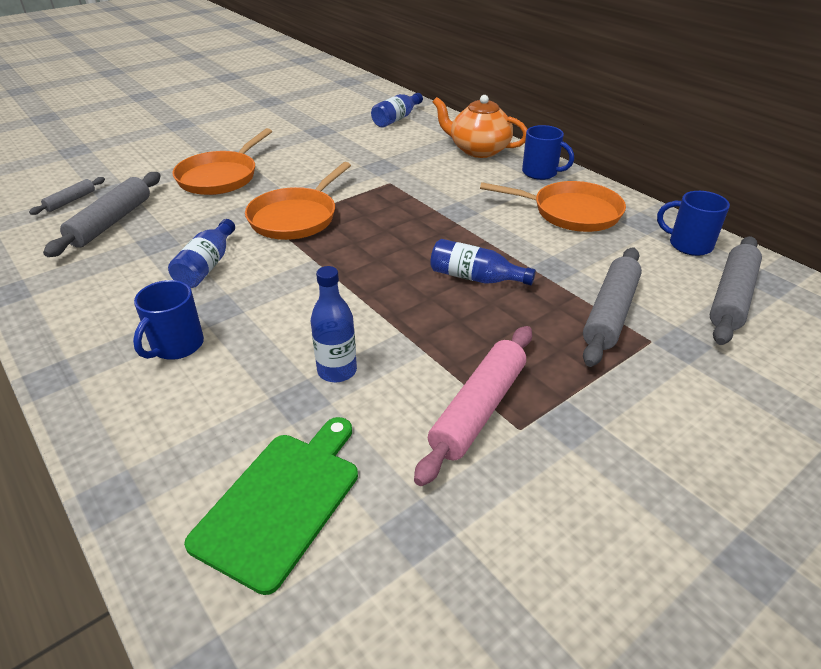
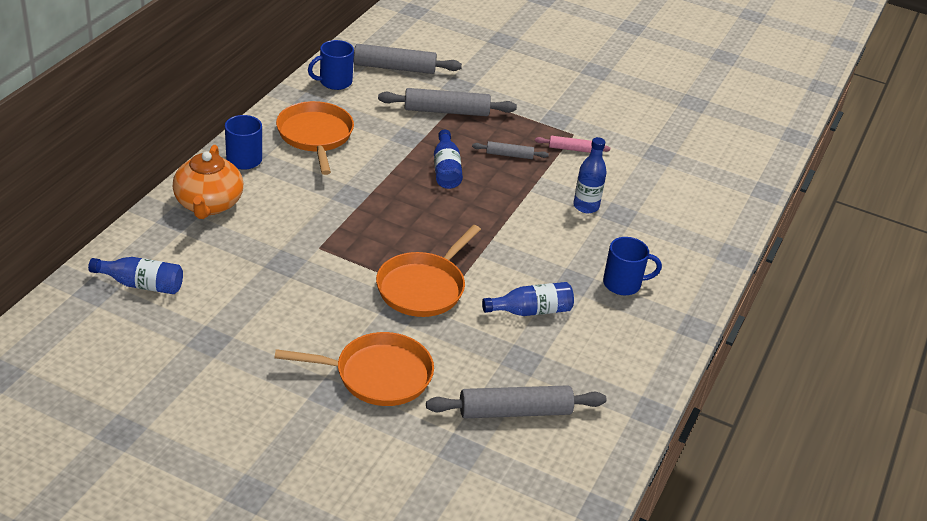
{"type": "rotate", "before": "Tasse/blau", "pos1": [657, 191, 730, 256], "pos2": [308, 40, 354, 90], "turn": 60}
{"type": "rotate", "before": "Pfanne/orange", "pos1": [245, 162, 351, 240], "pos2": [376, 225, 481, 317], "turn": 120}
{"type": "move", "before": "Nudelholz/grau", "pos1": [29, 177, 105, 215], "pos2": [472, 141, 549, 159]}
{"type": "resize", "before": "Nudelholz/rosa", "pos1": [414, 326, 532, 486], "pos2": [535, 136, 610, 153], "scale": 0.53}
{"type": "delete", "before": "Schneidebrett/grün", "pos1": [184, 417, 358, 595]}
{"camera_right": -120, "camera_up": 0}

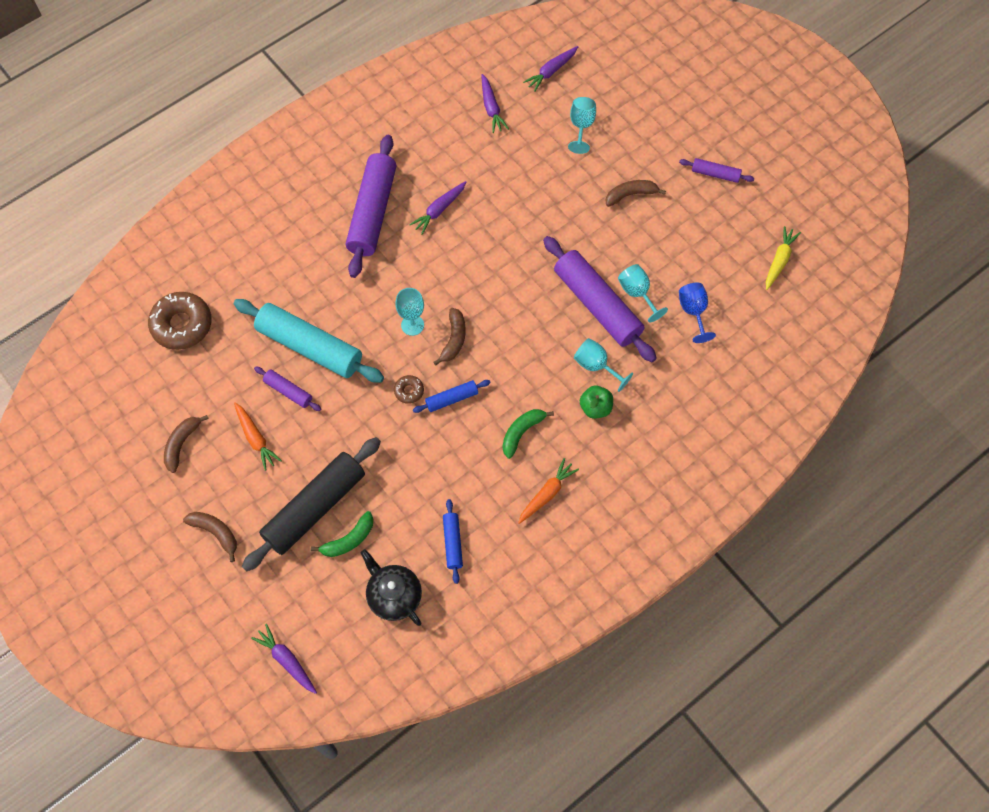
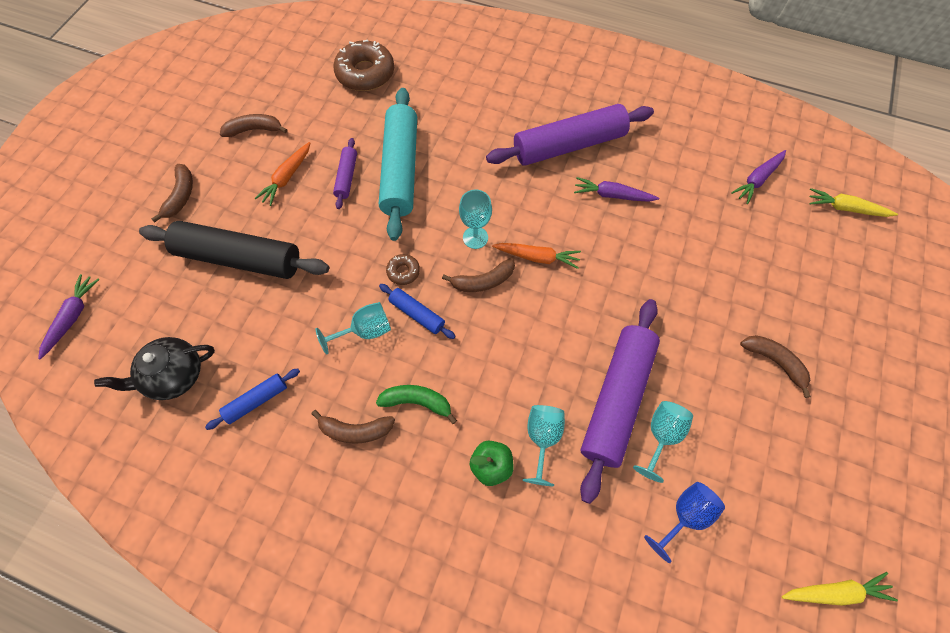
{"type": "rotate", "before": "Teekanne/schwarz", "pos1": [361, 549, 422, 626], "pos2": [94, 337, 215, 400], "turn": -135}
{"type": "insert", "after": "Banane/braun", "pos2": [312, 410, 395, 444]}
{"type": "move", "before": "Kelch/türkis", "pos1": [568, 97, 596, 154], "pos2": [316, 302, 391, 354]}
{"type": "move", "before": "Karotte/orange", "pos1": [518, 458, 579, 524], "pos2": [492, 243, 581, 269]}
{"type": "recolor", "before": "Karotte/lila", "after": "Karotte/gelb", "pos1": [523, 46, 578, 92], "pos2": [809, 188, 898, 217]}
{"type": "delete", "before": "Banane/grün", "pos1": [311, 511, 373, 557]}
{"type": "delete", "before": "Nudelholz/lila", "pos1": [679, 158, 755, 183]}
{"camera_right": 60, "camera_up": 0}

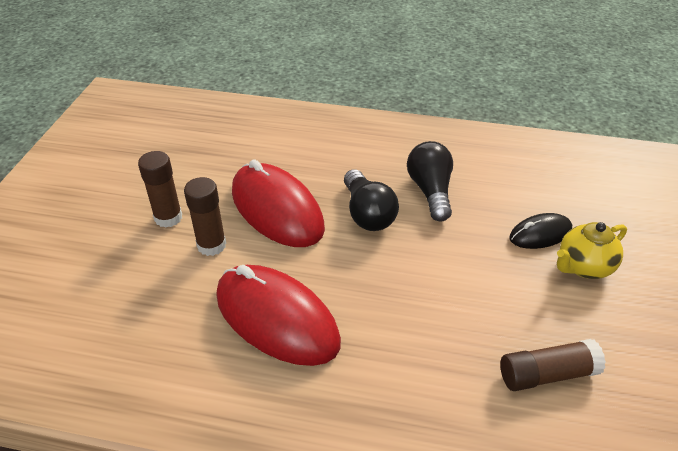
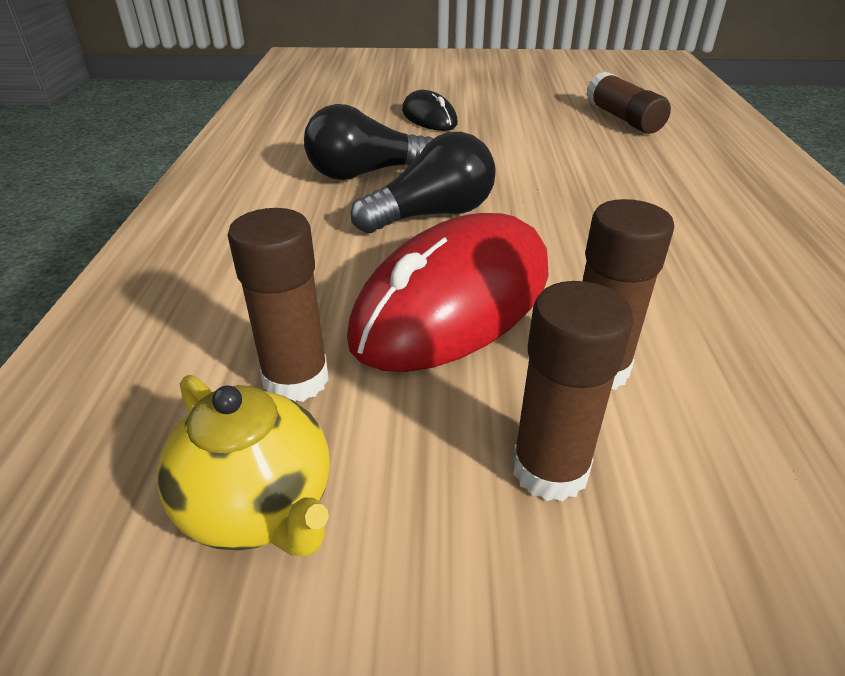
{"type": "move", "before": "Teekanne/gelb", "pos1": [557, 222, 627, 279], "pos2": [157, 375, 330, 556]}
{"type": "insert", "after": "Klebestift/braun", "pos2": [228, 208, 329, 402]}
{"type": "delete", "before": "Computermaus/rot", "pos1": [216, 265, 341, 366]}
{"camera_right": -100, "camera_up": -5}

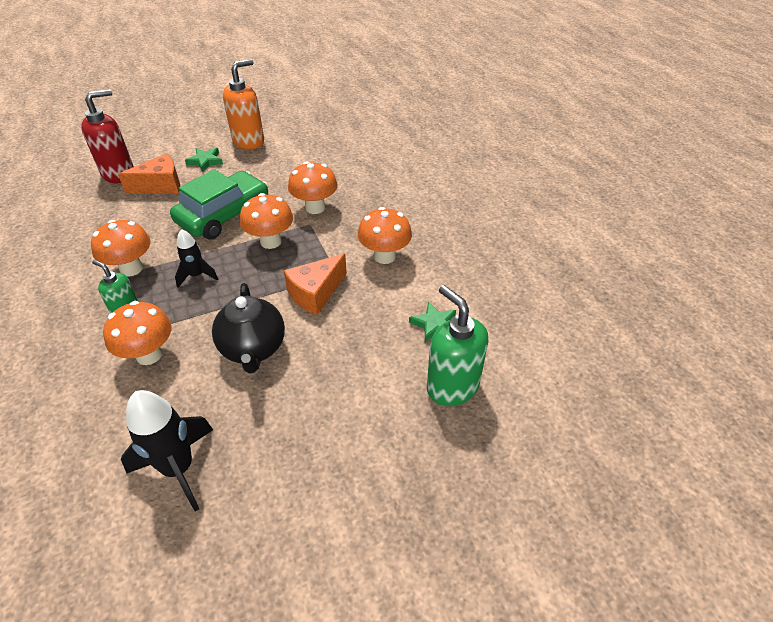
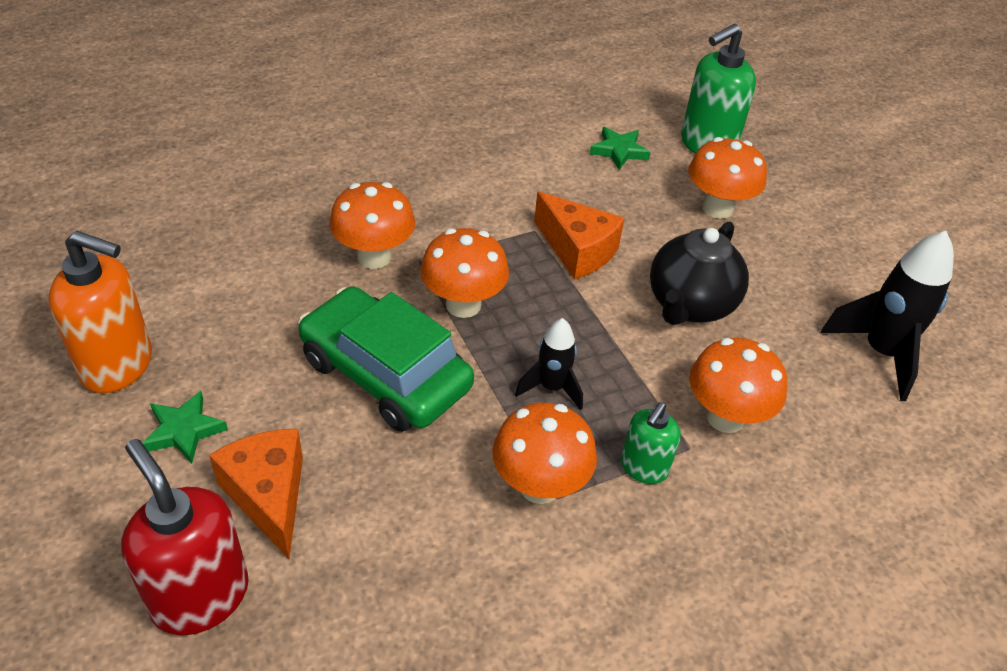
{"type": "rotate", "before": "Seifenspender/orange", "pos1": [223, 59, 264, 149], "pos2": [48, 231, 152, 393], "turn": 150}
{"type": "rotate", "before": "Teekanne/schwarz", "pos1": [212, 283, 285, 373], "pos2": [650, 221, 749, 325], "turn": 135}
{"type": "move", "before": "Pilz/orange", "pos1": [358, 207, 412, 264], "pos2": [688, 137, 767, 219]}
{"camera_right": -95, "camera_up": 0}

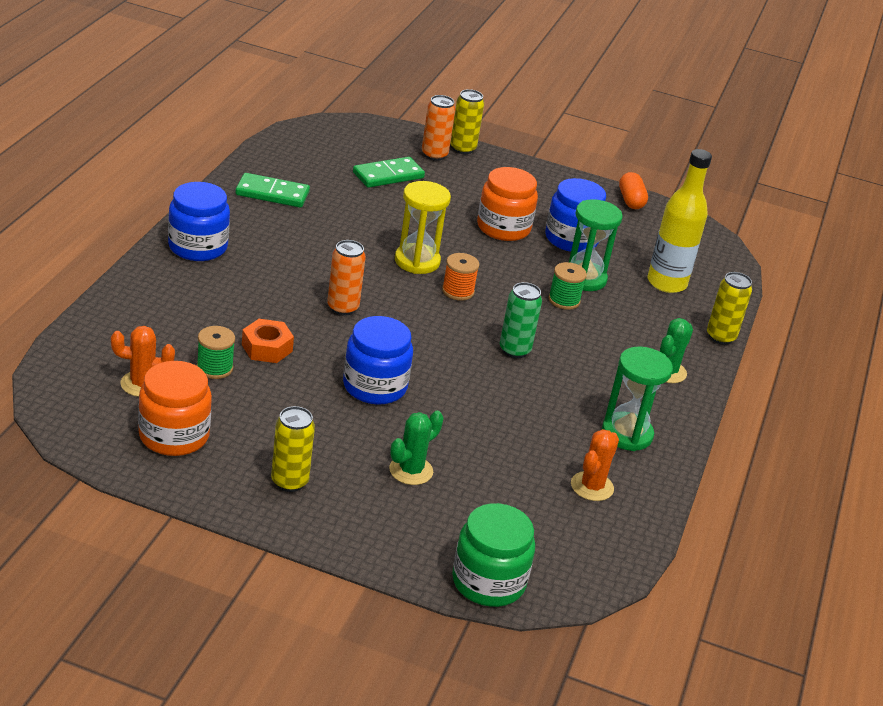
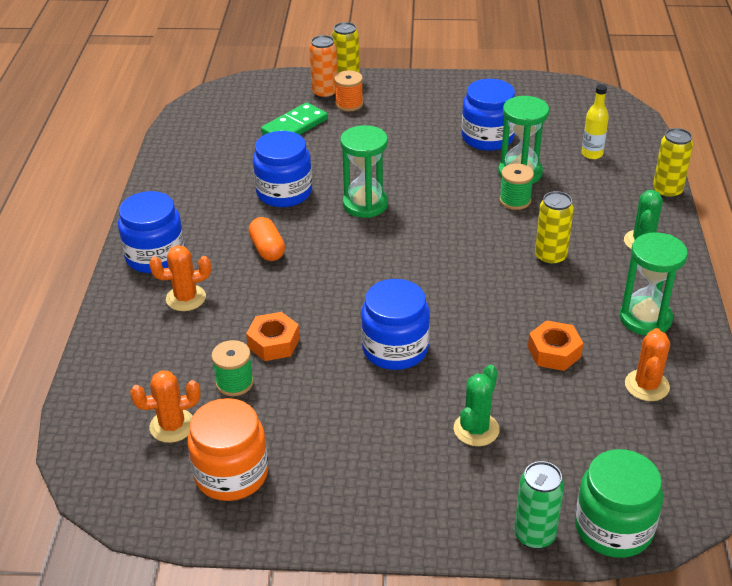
{"type": "insert", "after": "Kaktus/orange", "pos2": [149, 245, 211, 311]}
{"type": "move", "before": "Kapsel/orange", "pos1": [619, 172, 648, 209], "pos2": [249, 217, 285, 261]}
{"type": "insert", "after": "Einmachglas/blau", "pos2": [253, 131, 312, 207]}
{"type": "move", "before": "Garnrolle/orange", "pos1": [442, 253, 479, 301], "pos2": [334, 70, 363, 111]}
{"type": "recolor", "before": "Sanduhr/gelb", "after": "Sanduhr/grün", "pos1": [395, 181, 451, 274], "pos2": [340, 125, 388, 218]}
{"type": "move", "before": "Dose/grün", "pos1": [500, 282, 542, 358], "pos2": [514, 461, 564, 549]}
{"type": "insert", "after": "Sechskantmutter/orange", "pos2": [528, 320, 583, 371]}
{"type": "move", "before": "Dose/gelb", "pos1": [271, 406, 315, 492], "pos2": [535, 191, 574, 266]}
{"type": "resize", "before": "Flasche/gelb", "pos1": [647, 149, 712, 293], "pos2": [582, 84, 609, 159], "scale": 0.55}
{"type": "delete", "before": "Dominostein/grün", "pos1": [235, 173, 310, 208]}
{"type": "delete", "before": "Dose/orange", "pos1": [327, 240, 366, 316]}
{"type": "delete", "before": "Einmachglas/orange", "pos1": [477, 167, 538, 241]}
{"camera_right": -10, "camera_up": 5}

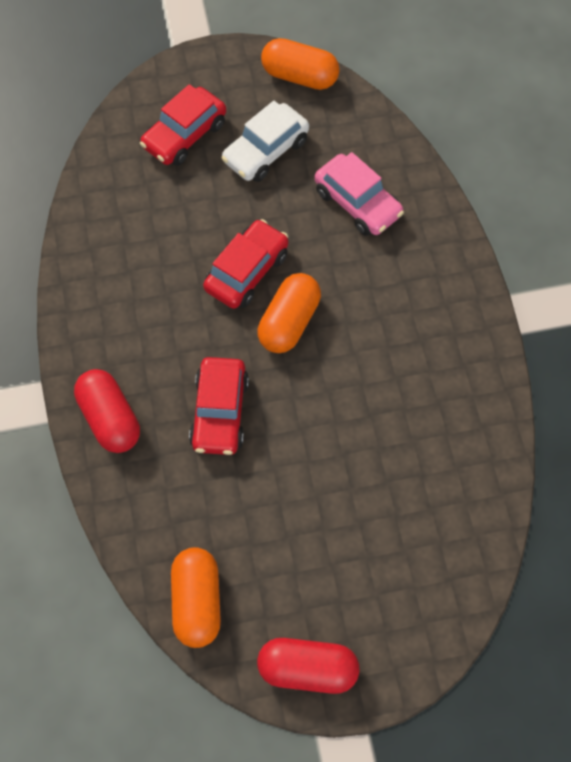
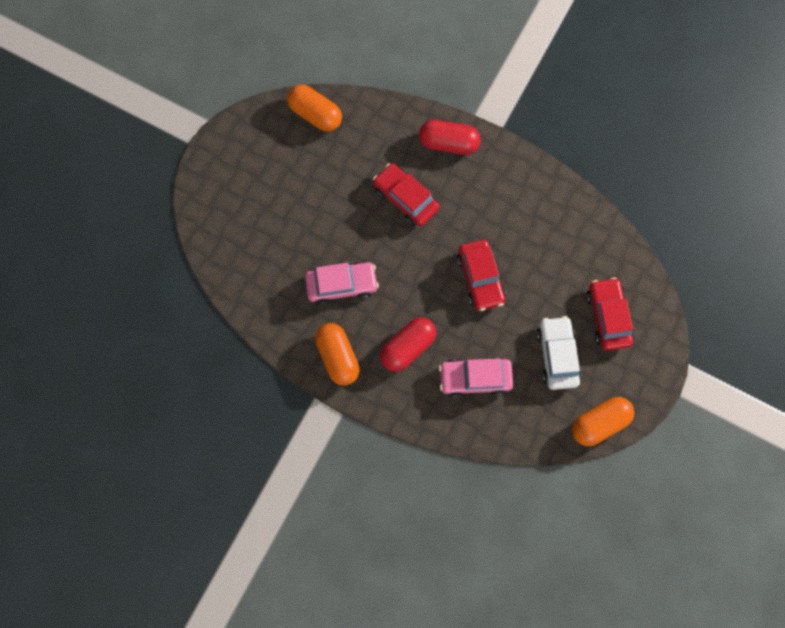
{"type": "insert", "after": "Auto/rosa", "pos2": [305, 261, 379, 305]}
{"type": "move", "before": "Kapsel/orange", "pos1": [257, 273, 321, 353], "pos2": [315, 323, 360, 385]}
{"type": "move", "before": "Kapsel/rot", "pos1": [257, 638, 360, 694], "pos2": [380, 317, 436, 372]}
{"camera_right": 130, "camera_up": 10}

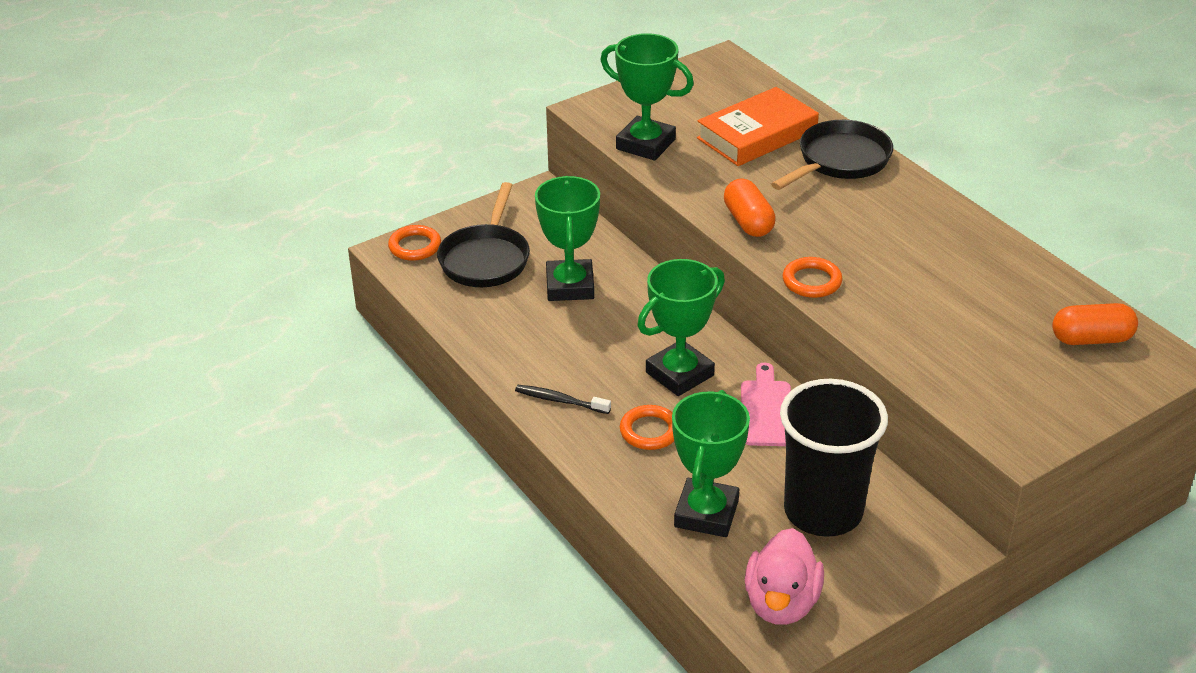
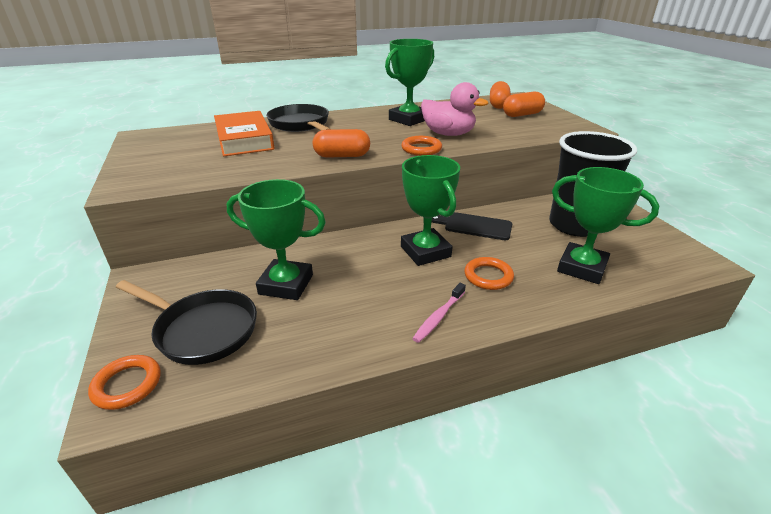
{"type": "move", "before": "Pokal/grün", "pos1": [601, 33, 694, 161], "pos2": [385, 39, 434, 126]}
{"type": "recolor", "before": "Zahnbürste/schwarz", "after": "Zahnbürste/rosa", "pos1": [515, 385, 611, 414], "pos2": [412, 283, 466, 343]}
{"type": "move", "before": "Ente/rosa", "pos1": [745, 528, 824, 625], "pos2": [421, 82, 488, 136]}
{"type": "recolor", "before": "Schneidebrett/rosa", "after": "Schneidebrett/schwarz", "pos1": [741, 362, 791, 446], "pos2": [432, 212, 512, 240]}
{"type": "insert", "after": "Kapsel/orange", "pos2": [503, 92, 545, 117]}
{"camera_right": -75, "camera_up": -5}

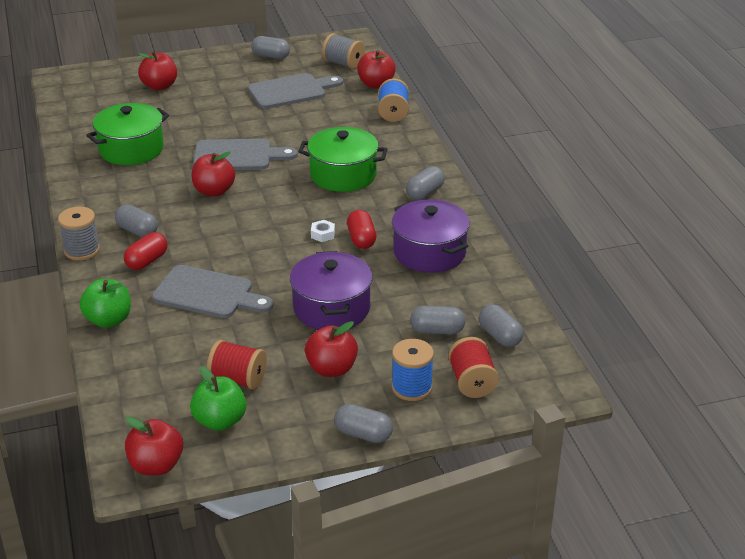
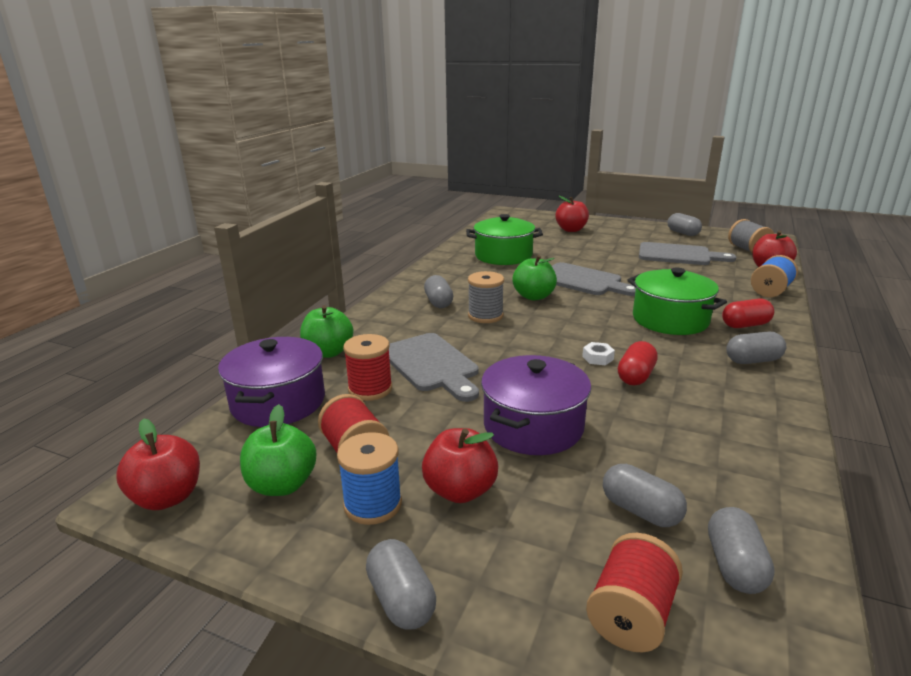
{"type": "move", "before": "Kochtopf/lila", "pos1": [392, 200, 470, 273], "pos2": [218, 337, 325, 427]}
{"type": "move", "before": "Garnrolle/blau", "pos1": [392, 339, 434, 401], "pos2": [337, 432, 402, 525]}
{"type": "insert", "after": "Garnrolle/rot", "pos2": [343, 334, 392, 401]}
{"type": "move", "before": "Garnrolle/grau", "pos1": [58, 207, 100, 261], "pos2": [468, 271, 504, 323]}
{"type": "recolor", "before": "Apfel/rot", "after": "Apfel/grün", "pos1": [192, 151, 235, 197], "pos2": [512, 255, 557, 300]}
{"type": "move", "before": "Kapsel/rot", "pos1": [124, 232, 167, 270], "pos2": [722, 299, 774, 328]}
{"camera_right": 40, "camera_up": -10}

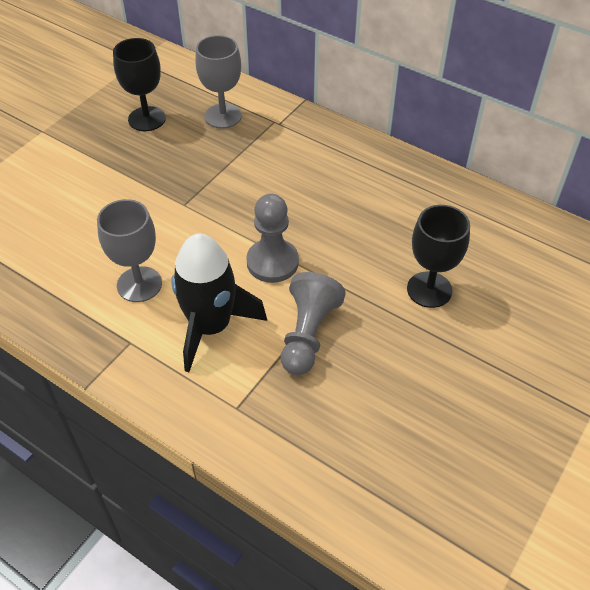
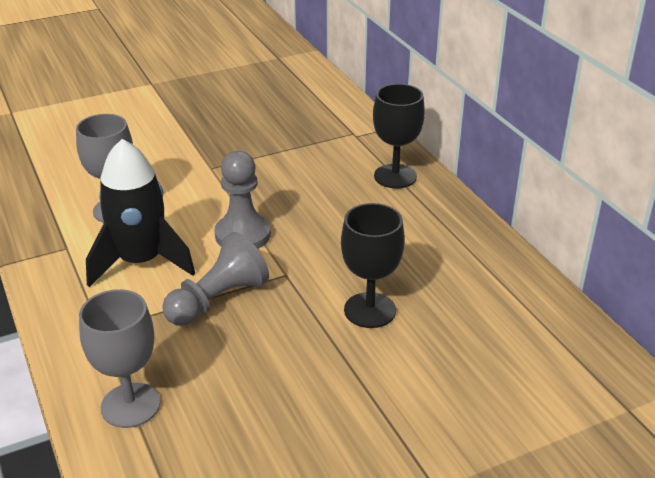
{"type": "move", "before": "Kelch/grau", "pos1": [195, 35, 242, 129], "pos2": [79, 289, 160, 428]}
{"type": "move", "before": "Kelch/schwarz", "pos1": [113, 38, 166, 131], "pos2": [373, 84, 425, 188]}
{"camera_right": 30, "camera_up": -15}

